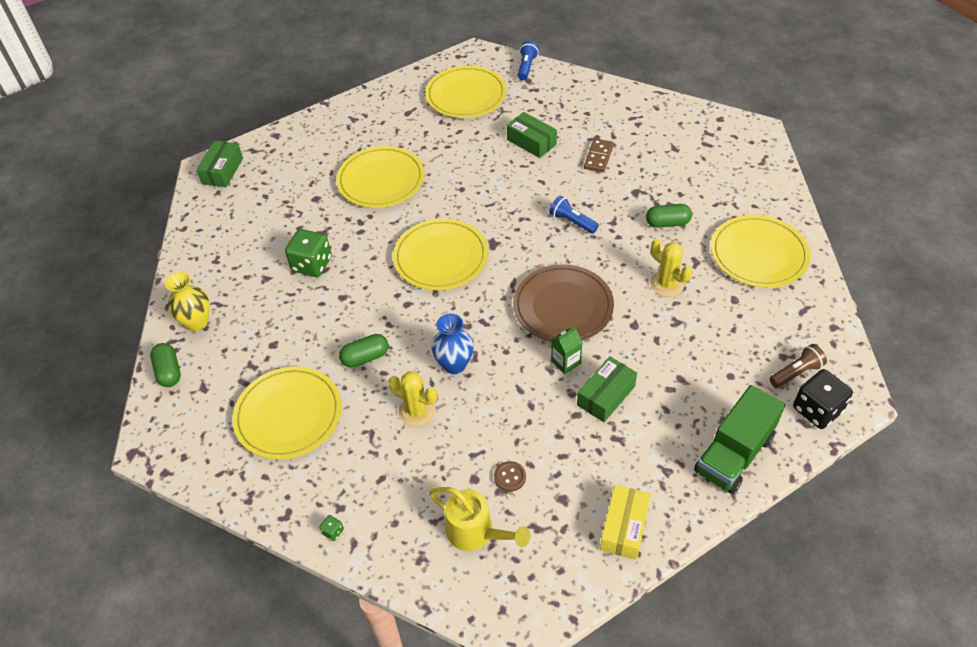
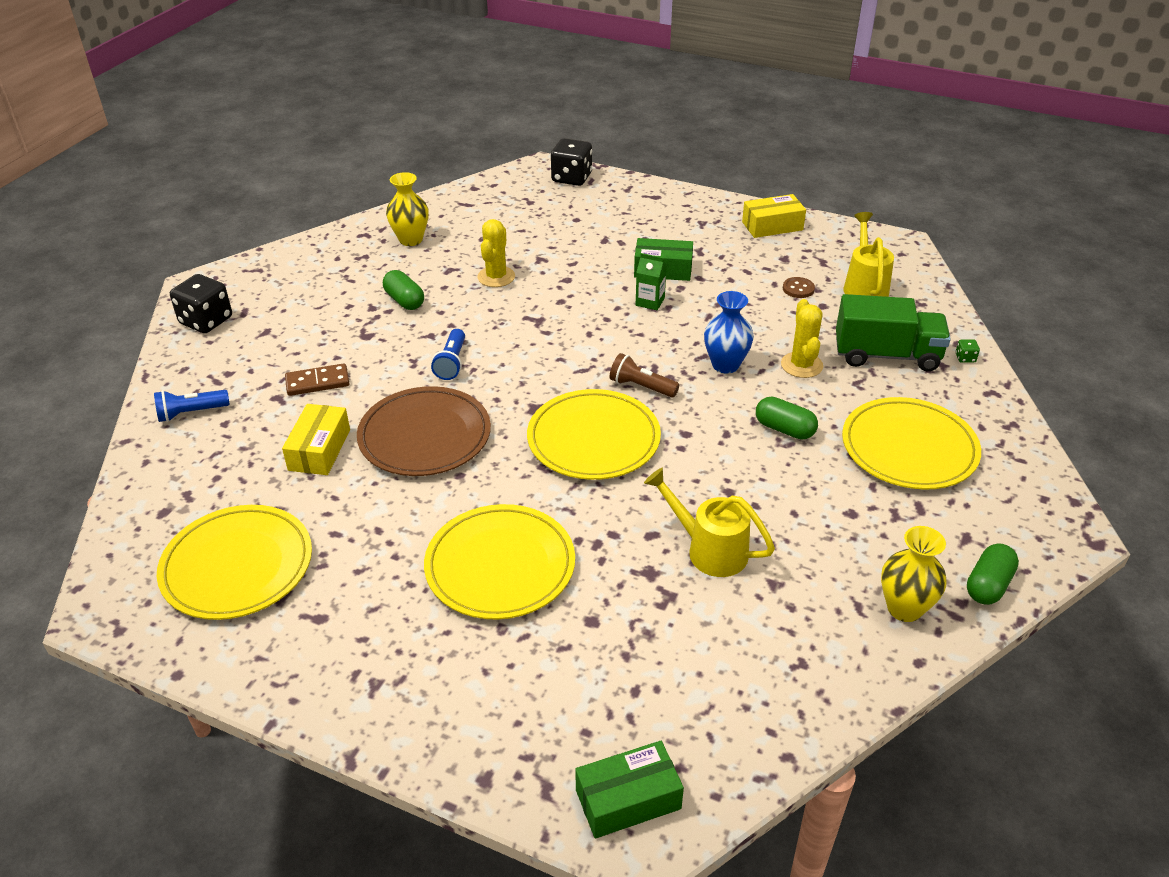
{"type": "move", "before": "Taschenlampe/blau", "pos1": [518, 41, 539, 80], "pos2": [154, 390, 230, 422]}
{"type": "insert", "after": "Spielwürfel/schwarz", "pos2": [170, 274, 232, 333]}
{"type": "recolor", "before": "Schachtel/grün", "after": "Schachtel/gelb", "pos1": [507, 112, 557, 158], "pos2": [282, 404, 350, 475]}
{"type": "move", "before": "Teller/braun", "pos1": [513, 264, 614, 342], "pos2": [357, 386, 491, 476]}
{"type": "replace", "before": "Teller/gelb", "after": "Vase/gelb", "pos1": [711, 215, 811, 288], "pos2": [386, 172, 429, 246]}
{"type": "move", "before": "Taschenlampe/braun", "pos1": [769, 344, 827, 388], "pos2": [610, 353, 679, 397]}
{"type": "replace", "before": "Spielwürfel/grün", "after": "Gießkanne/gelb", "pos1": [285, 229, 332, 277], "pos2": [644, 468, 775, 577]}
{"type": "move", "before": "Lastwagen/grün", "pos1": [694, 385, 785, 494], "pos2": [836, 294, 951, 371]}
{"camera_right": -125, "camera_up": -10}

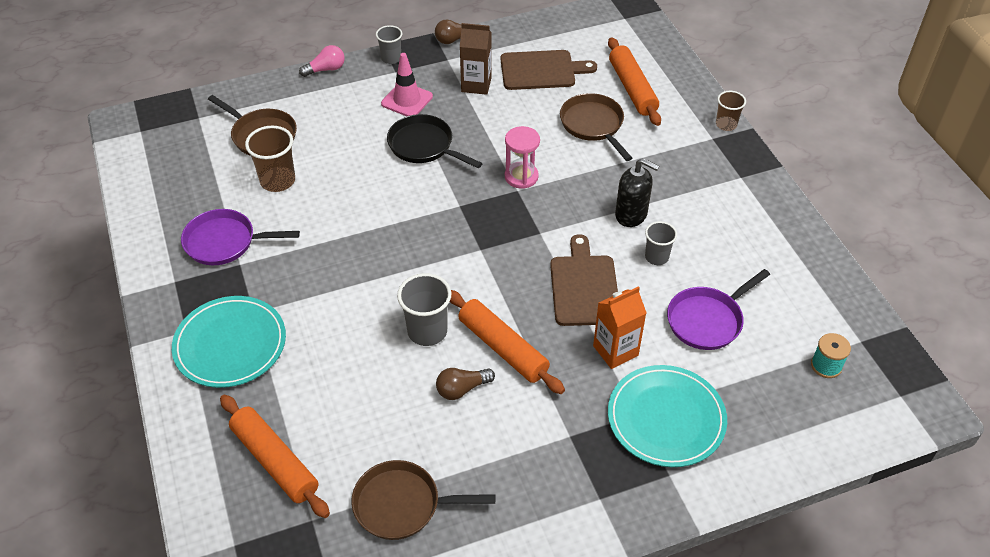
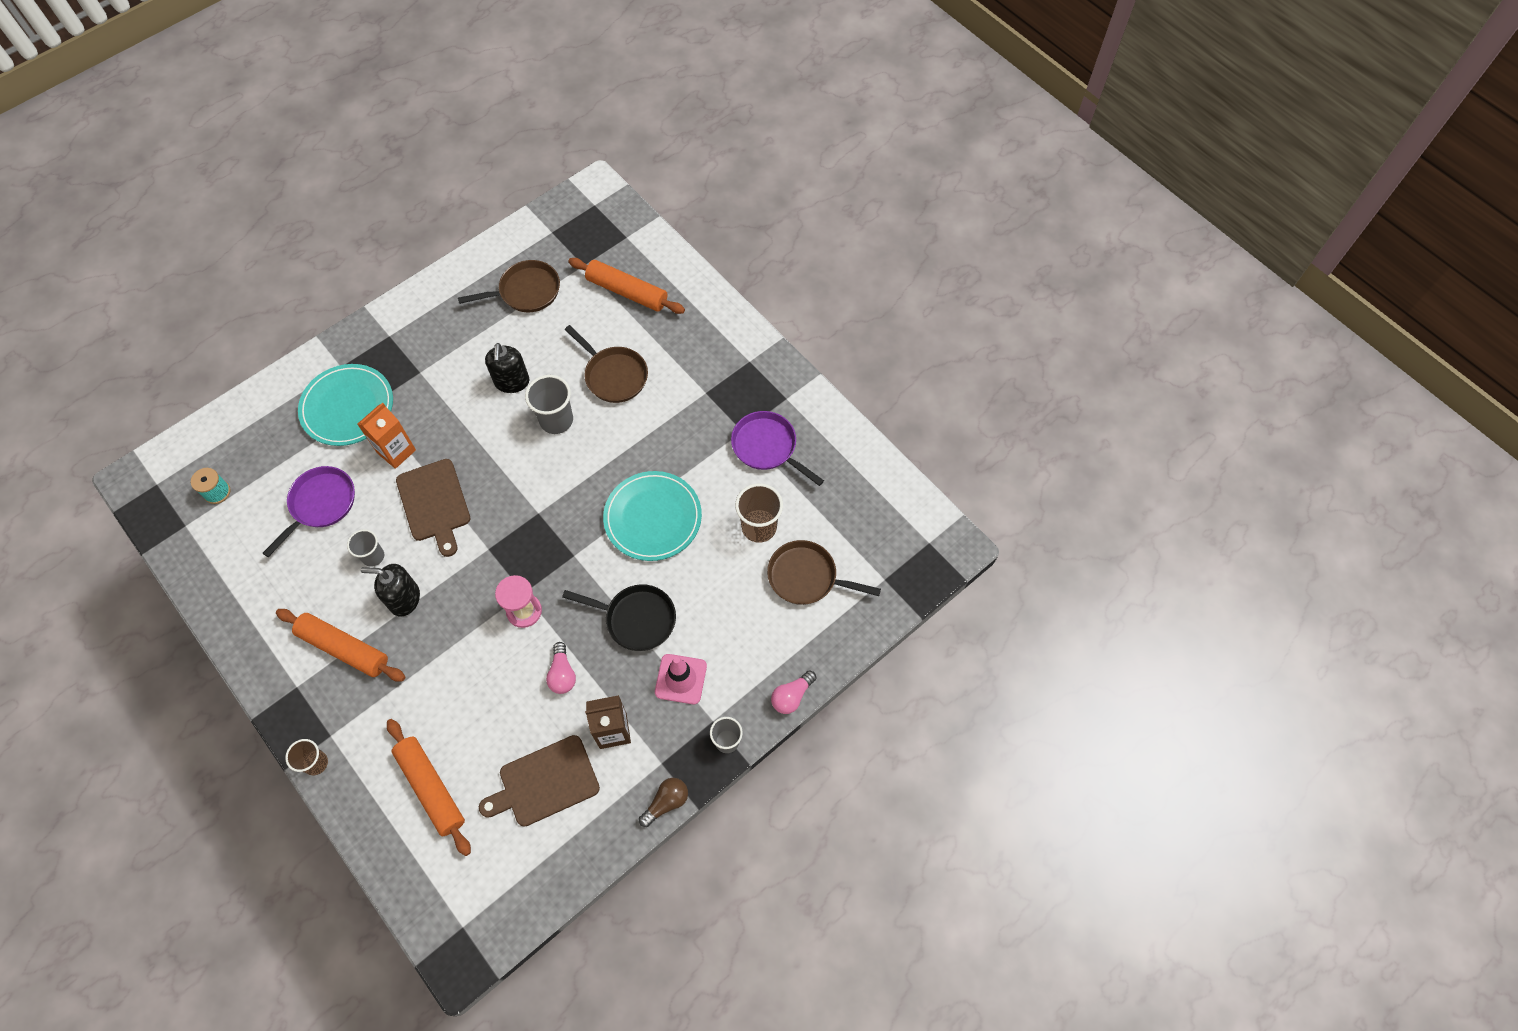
{"type": "move", "before": "Nudelholz/orange", "pos1": [450, 290, 565, 394], "pos2": [276, 609, 406, 682]}
{"type": "replace", "before": "Glühbirne/braun", "after": "Seifenspender/schwarz", "pos1": [436, 368, 495, 400], "pos2": [485, 343, 529, 393]}
{"type": "insert", "after": "Glühbirne/rosa", "pos2": [546, 642, 576, 694]}
{"type": "move", "before": "Pfanne/braun", "pos1": [560, 93, 632, 161], "pos2": [565, 325, 648, 403]}
{"type": "move", "before": "Teller/türkis", "pos1": [172, 296, 286, 388], "pos2": [603, 471, 702, 561]}
{"type": "rotate", "before": "Pfanne/lila", "pos1": [181, 209, 300, 265], "pos2": [731, 411, 824, 486], "turn": -120}
{"camera_right": 160, "camera_up": 15}

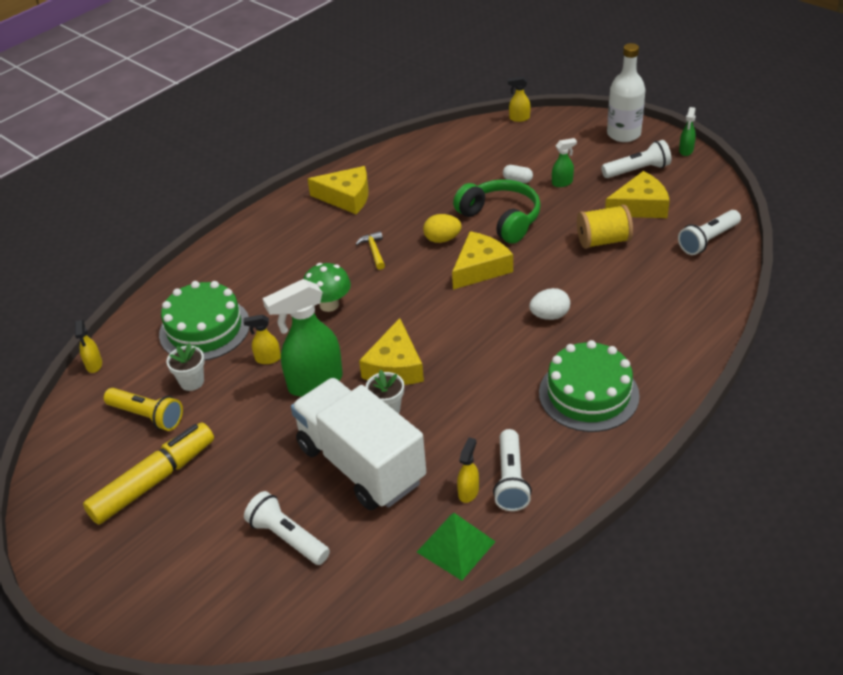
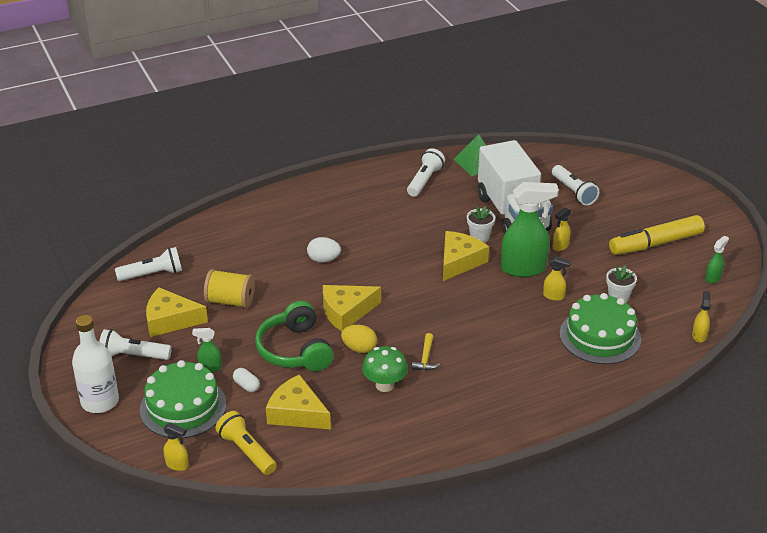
{"type": "move", "before": "Kuchen/grün", "pos1": [539, 340, 640, 432], "pos2": [140, 360, 227, 439]}
{"type": "move", "before": "Taschenlampe/gelb", "pos1": [104, 388, 183, 431], "pos2": [215, 411, 277, 475]}
{"type": "move", "before": "Käse/gelb", "pos1": [308, 166, 368, 214], "pos2": [266, 374, 331, 429]}
{"type": "move", "before": "Pilz/grün", "pos1": [303, 263, 351, 312], "pos2": [362, 346, 408, 392]}
{"type": "move", "before": "Sprühflasche/gelb", "pos1": [457, 437, 479, 503], "pos2": [553, 208, 571, 251]}
{"type": "move", "before": "Sprühflasche/grün", "pos1": [679, 107, 696, 156], "pos2": [705, 235, 729, 283]}
{"camera_right": -160, "camera_up": -5}

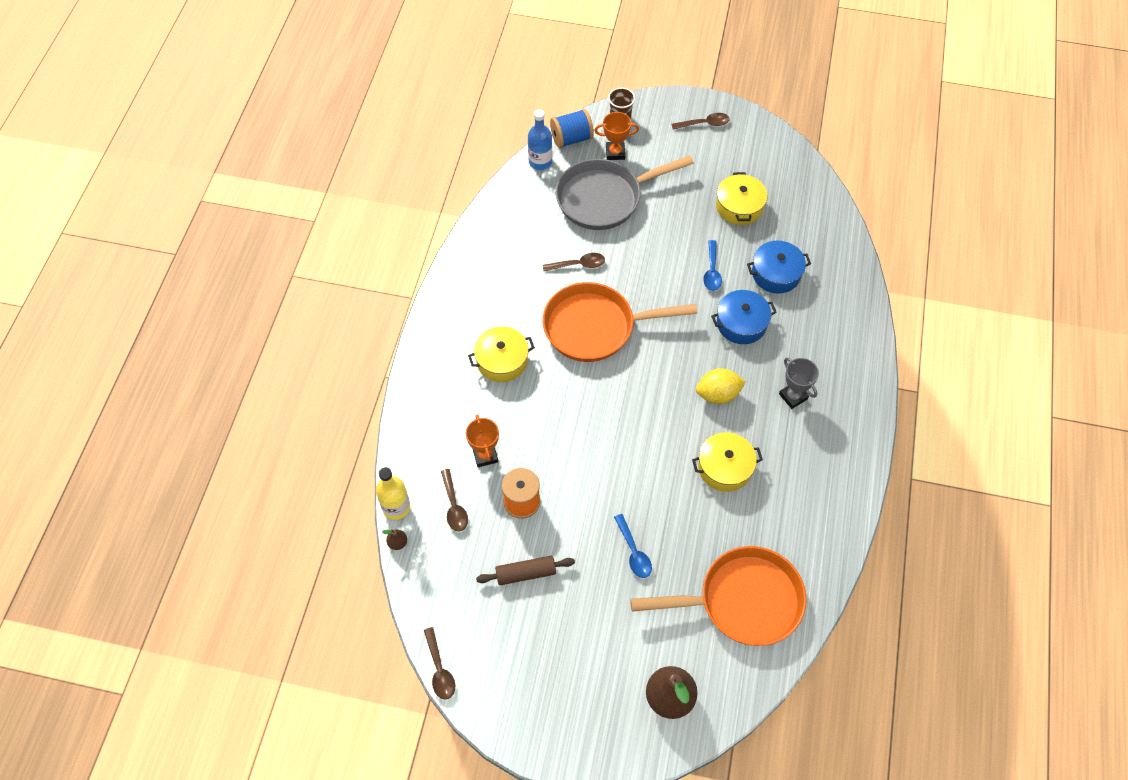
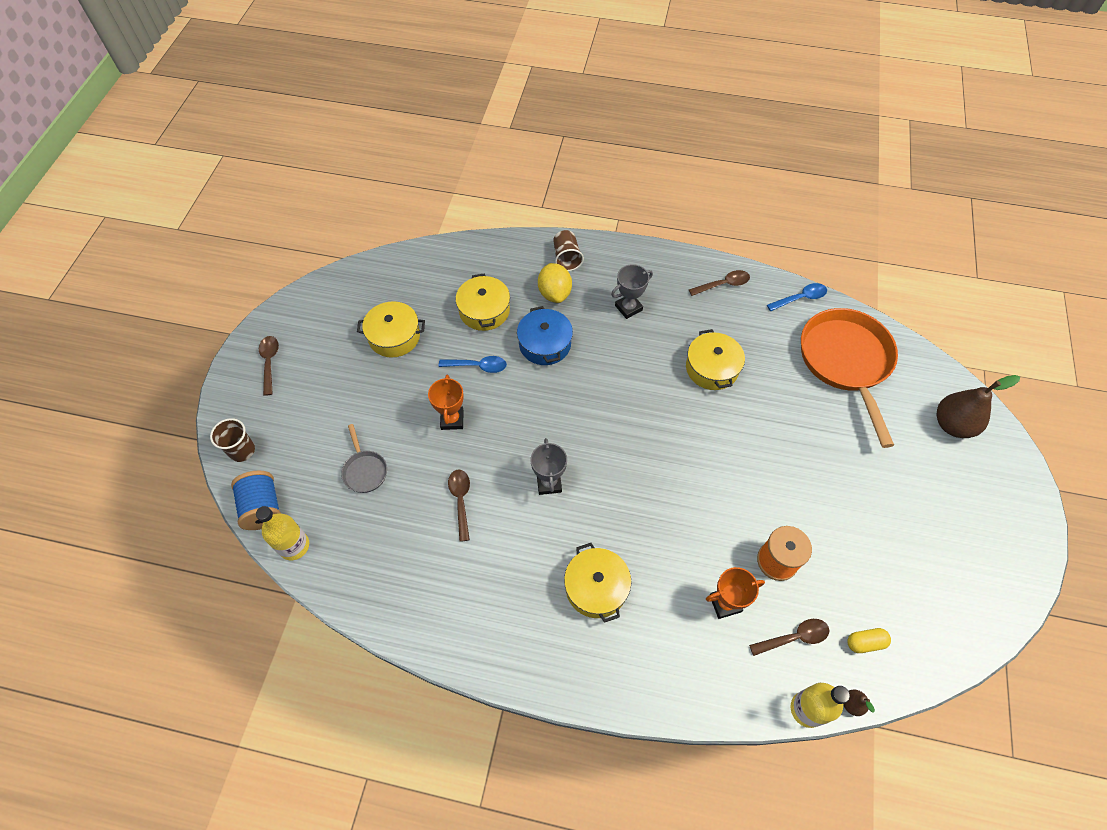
{"type": "recolor", "before": "Flasche/blau", "after": "Flasche/gelb", "pos1": [528, 109, 552, 170], "pos2": [256, 506, 309, 560]}
{"type": "resize", "before": "Pfanne/grau", "pos1": [555, 155, 694, 230], "pos2": [341, 424, 387, 493], "scale": 0.44}
{"type": "move", "before": "Pokal/orange", "pos1": [594, 112, 639, 160], "pos2": [428, 375, 464, 430]}
{"type": "recolor", "before": "Kochtopf/blau", "after": "Kochtopf/gelb", "pos1": [747, 241, 811, 294], "pos2": [456, 273, 510, 331]}
{"type": "replace", "before": "Pfanne/orange", "after": "Pokal/grau", "pos1": [542, 282, 698, 362], "pos2": [531, 438, 567, 495]}
{"type": "move", "before": "Zitrone/gelb", "pos1": [696, 368, 746, 404], "pos2": [538, 263, 572, 303]}
{"type": "insert", "after": "Becher/braun", "pos2": [553, 230, 584, 271]}
{"type": "move", "before": "Löffel/braun", "pos1": [424, 627, 455, 700], "pos2": [689, 270, 750, 296]}
{"type": "move", "before": "Löffel/blau", "pos1": [614, 514, 652, 578], "pos2": [767, 283, 827, 311]}
{"type": "insert", "after": "Kapsel/gelb", "pos2": [847, 628, 891, 653]}
{"type": "delete", "before": "Nudelholz/braun", "pos1": [476, 556, 575, 585]}
{"camera_right": -90, "camera_up": 0}

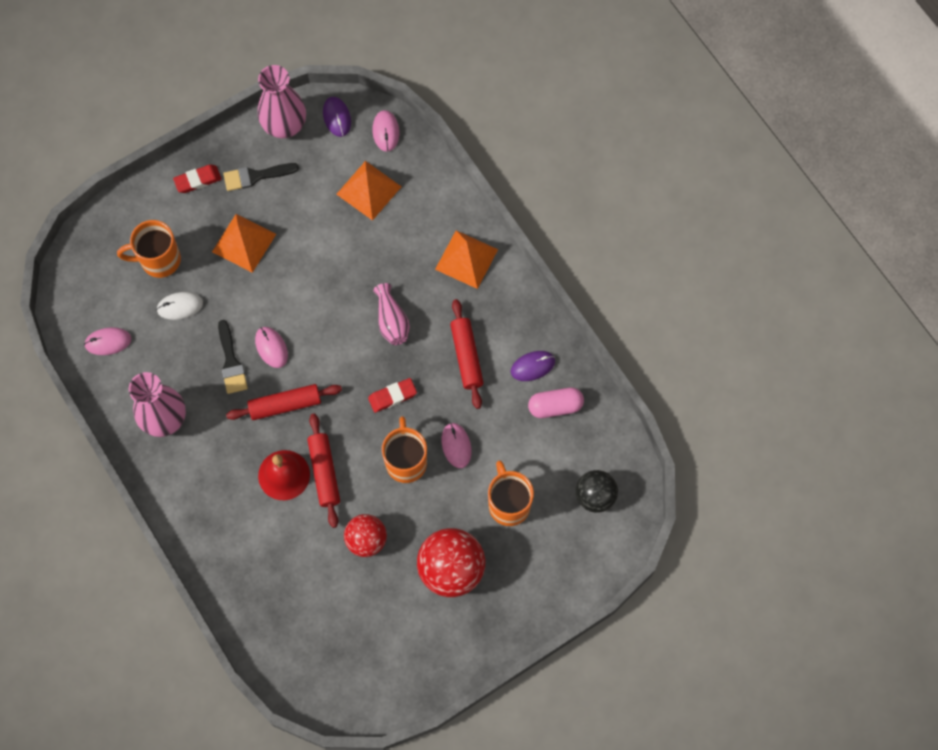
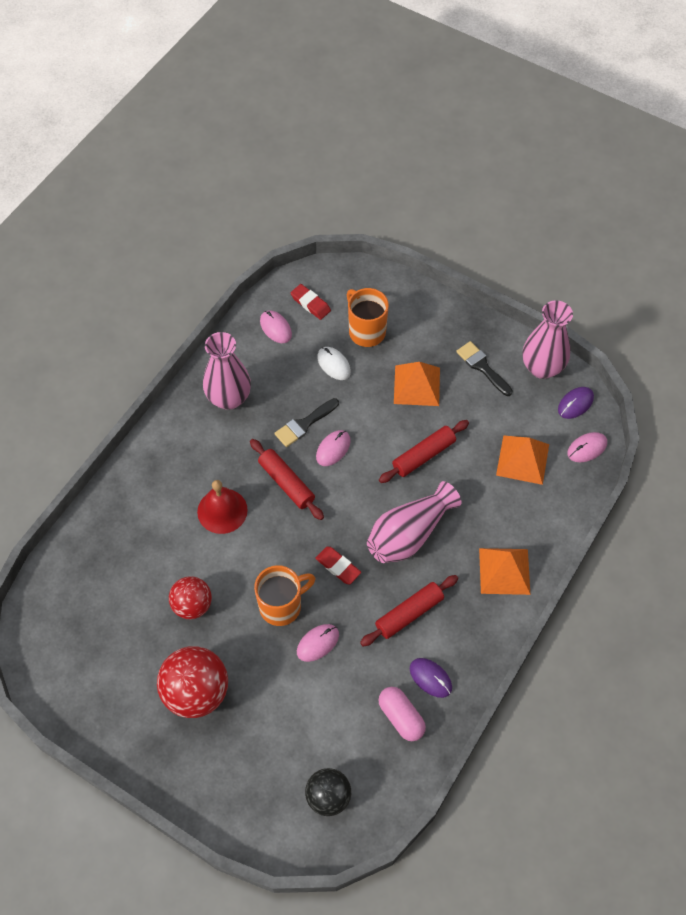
{"type": "move", "before": "Radiergummi/rot", "pos1": [173, 165, 222, 193], "pos2": [291, 284, 331, 320]}
{"type": "resize", "before": "Vase/rosa", "pos1": [373, 283, 410, 345], "pos2": [367, 481, 461, 563], "scale": 1.64}
{"type": "move", "before": "Nudelholz/rot", "pos1": [307, 413, 340, 528], "pos2": [379, 420, 469, 483]}
{"type": "delete", "before": "Tasse/orange", "pos1": [488, 461, 534, 526]}
{"camera_right": 65, "camera_up": -10}

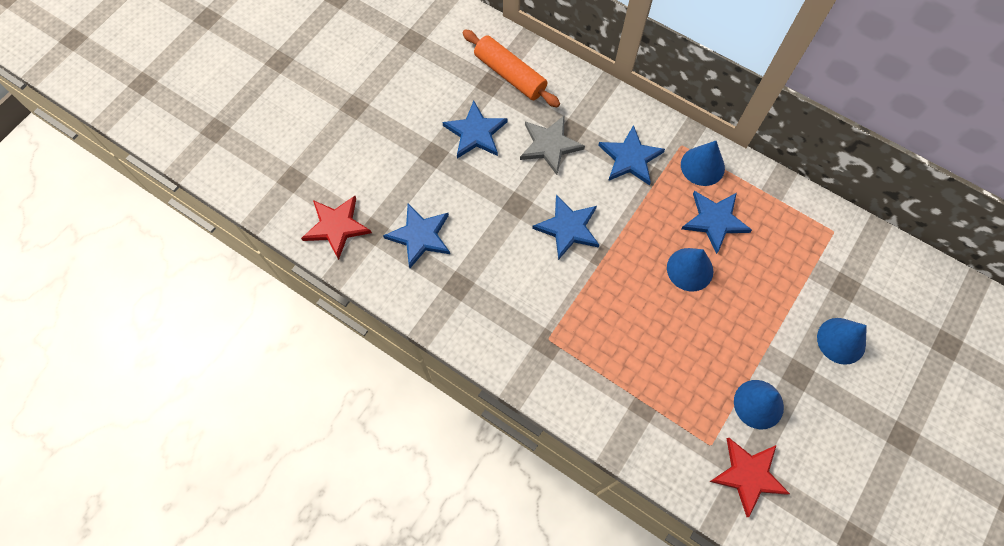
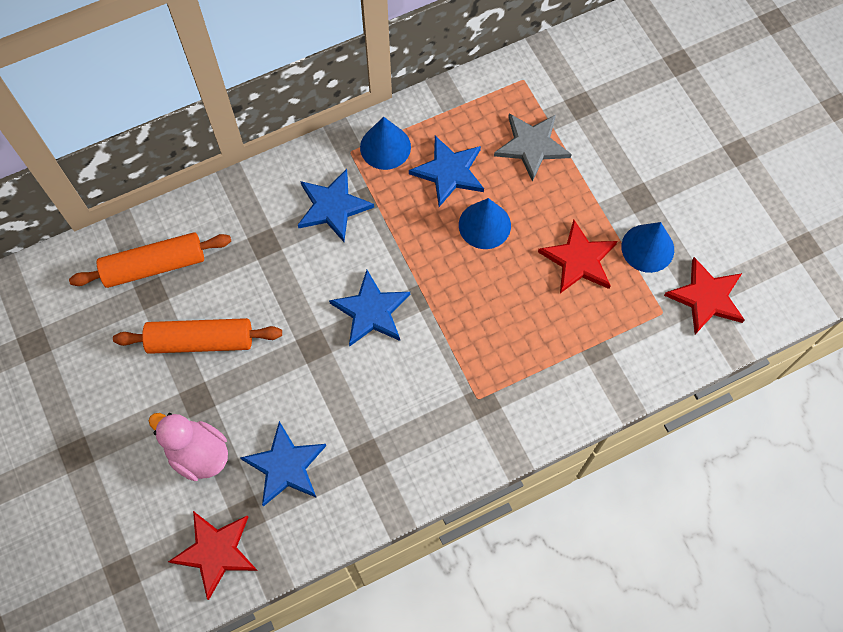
{"type": "replace", "before": "Stern/blau", "after": "Nudelholz/orange", "pos1": [442, 101, 508, 158], "pos2": [113, 318, 282, 354]}
{"type": "insert", "after": "Ente/rosa", "pos2": [149, 413, 228, 481]}
{"type": "move", "before": "Stern/grau", "pos1": [520, 115, 585, 175], "pos2": [494, 114, 572, 182]}
{"type": "insert", "after": "Stern/rot", "pos2": [538, 219, 618, 293]}
{"type": "delete", "before": "Kegel/blau", "pos1": [817, 318, 867, 365]}
{"camera_right": -60, "camera_up": 0}

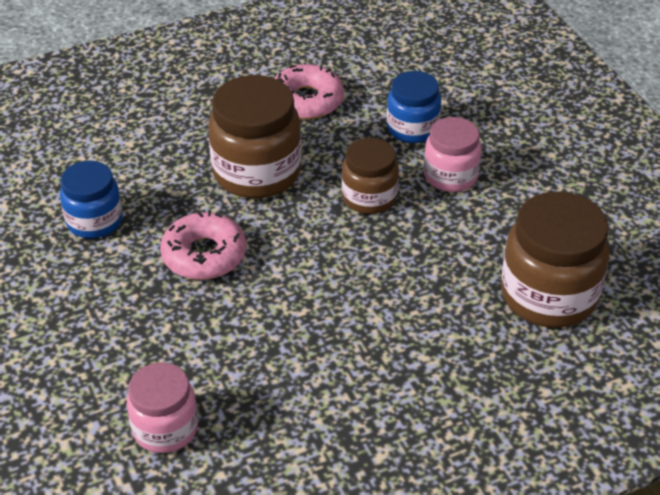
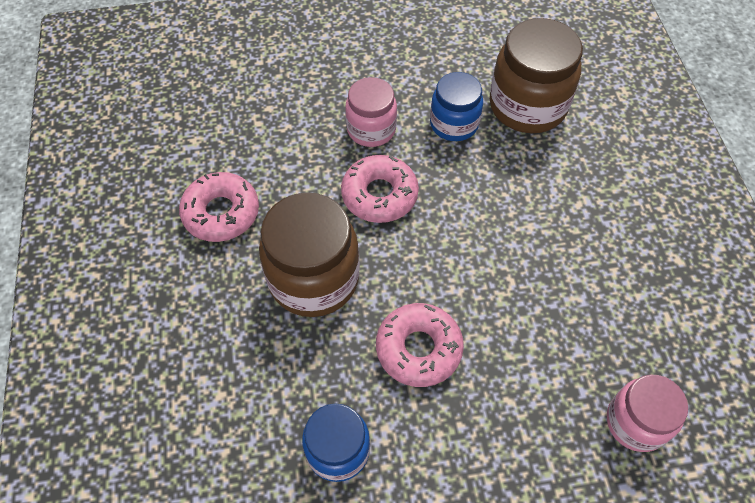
{"type": "replace", "before": "Einmachglas/braun", "after": "Donut/rosa", "pos1": [341, 138, 399, 214], "pos2": [341, 155, 419, 223]}
{"type": "move", "before": "Einmachglas/blau", "pos1": [387, 71, 441, 143], "pos2": [430, 72, 483, 141]}
{"camera_right": -75, "camera_up": 15}

